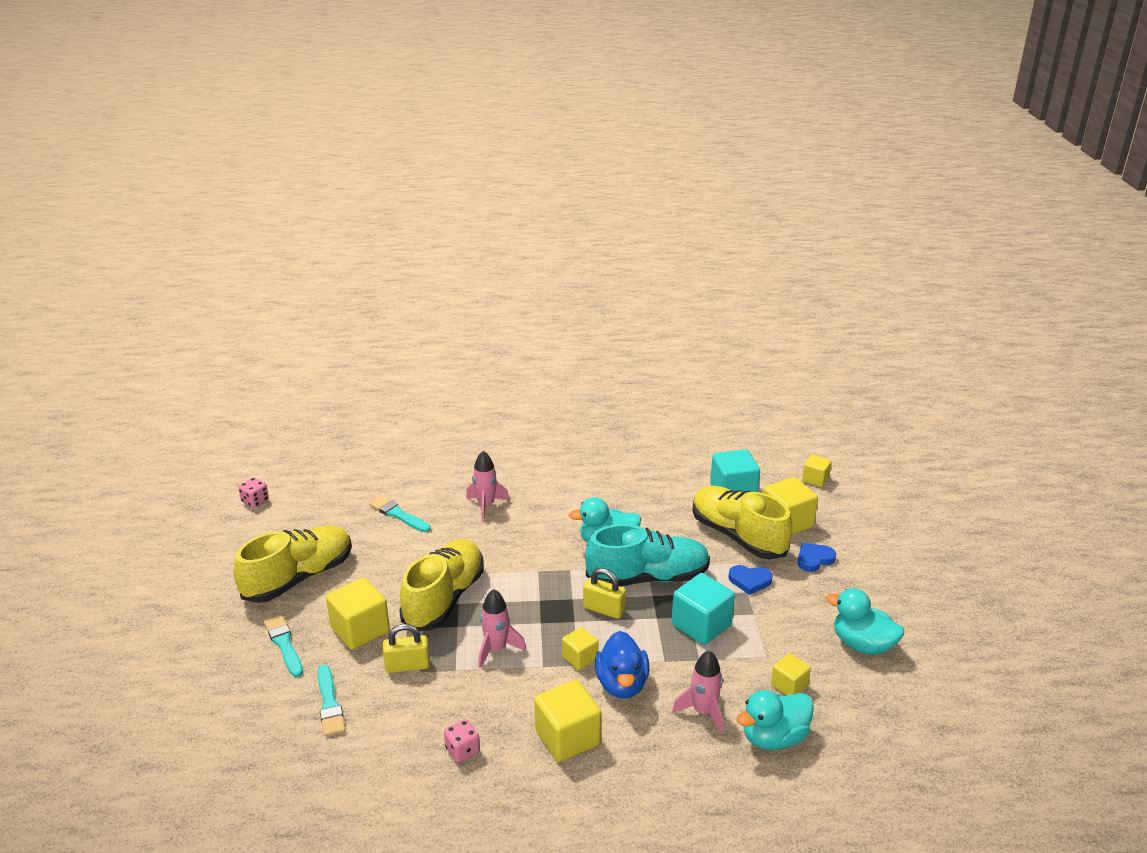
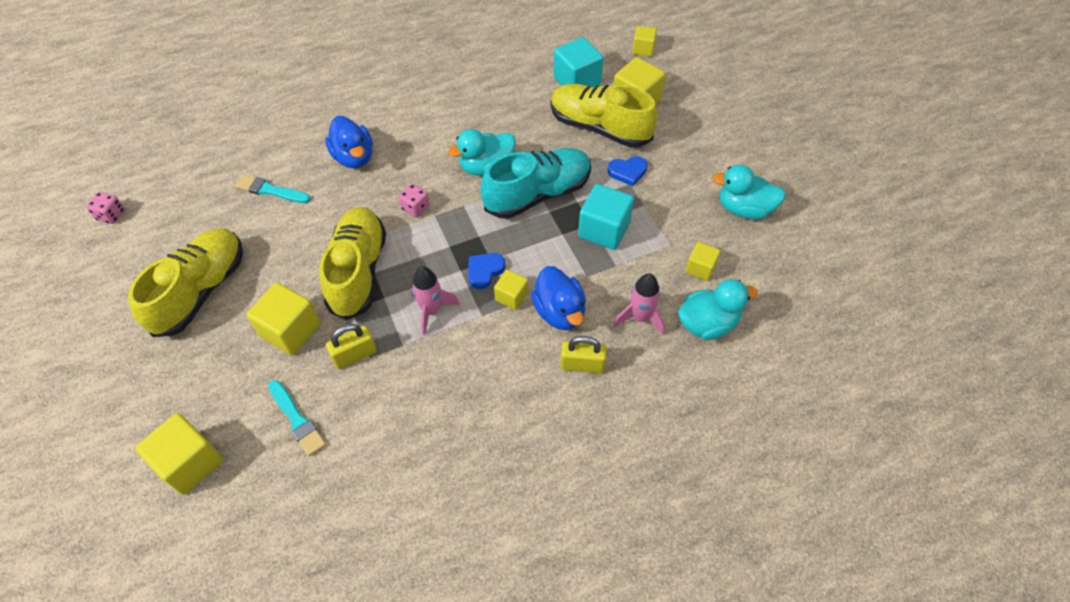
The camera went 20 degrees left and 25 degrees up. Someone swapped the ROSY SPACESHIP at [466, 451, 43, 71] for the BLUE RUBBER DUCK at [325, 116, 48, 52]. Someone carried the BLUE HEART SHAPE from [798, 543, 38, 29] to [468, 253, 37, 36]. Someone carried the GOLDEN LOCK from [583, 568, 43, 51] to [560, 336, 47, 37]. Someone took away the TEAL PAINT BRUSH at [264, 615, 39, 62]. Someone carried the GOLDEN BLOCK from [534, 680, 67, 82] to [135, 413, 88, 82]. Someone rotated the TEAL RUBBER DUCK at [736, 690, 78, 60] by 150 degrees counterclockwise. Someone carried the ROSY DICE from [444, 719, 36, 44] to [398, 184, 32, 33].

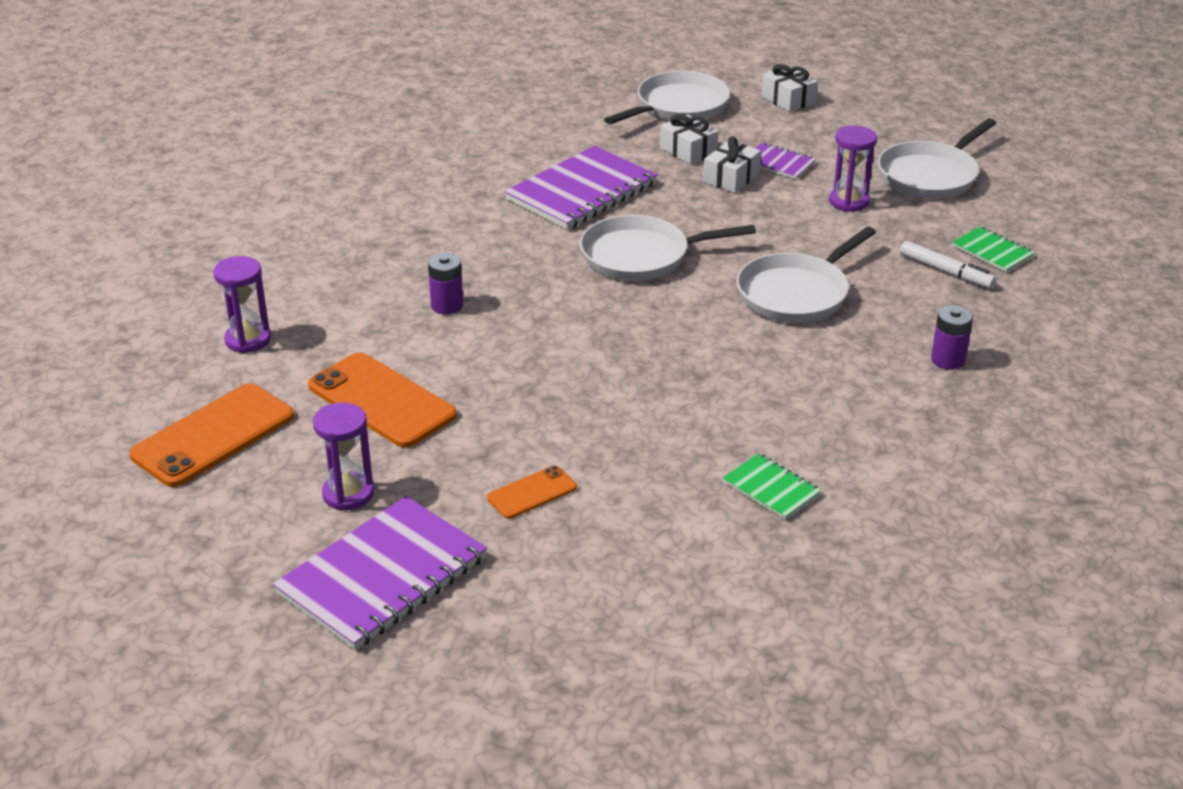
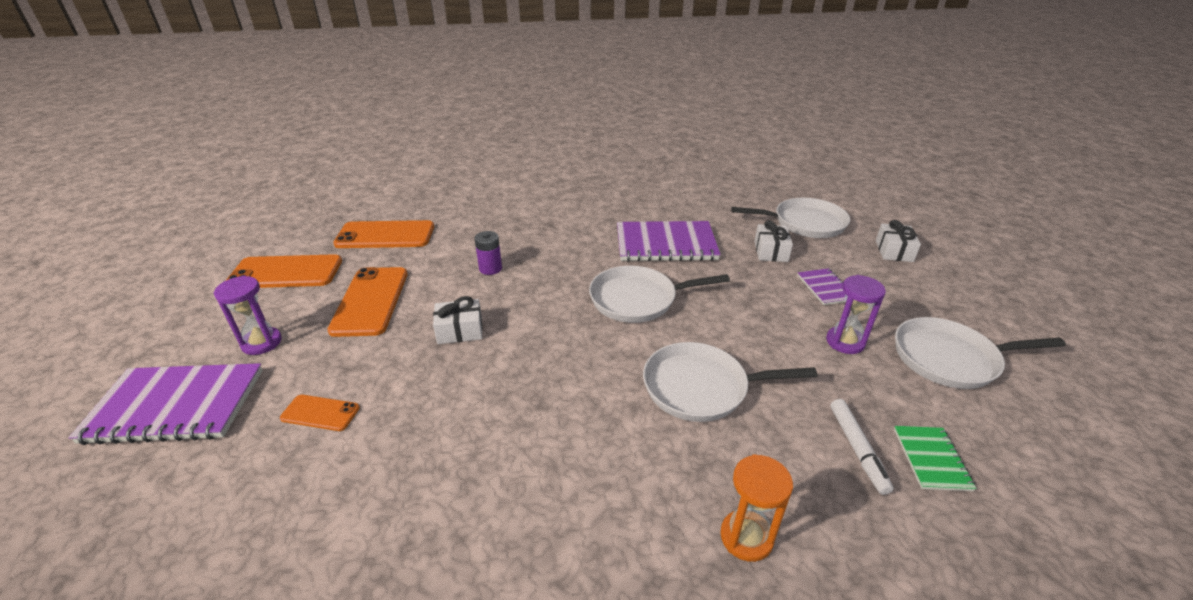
The camera went 45 degrees right and 0 degrees up. Someone carried the WHITE GIFT from [703, 136, 58, 57] to [433, 296, 50, 48]. Someone rotated the WHITE PAN at [580, 215, 176, 66] by 45 degrees counterclockwise. Someone swapped the PURPLE SAND TIMER at [213, 256, 58, 97] for the ORANGE-COLOURED MOBILE PHONE at [333, 220, 101, 28]. Someone swapped the PURPLE AA BATTERY at [931, 305, 42, 65] for the ORANGE-COLOURED SAND TIMER at [720, 454, 73, 108]. Someone took away the GREEN NOTEBOOK at [723, 453, 98, 67].

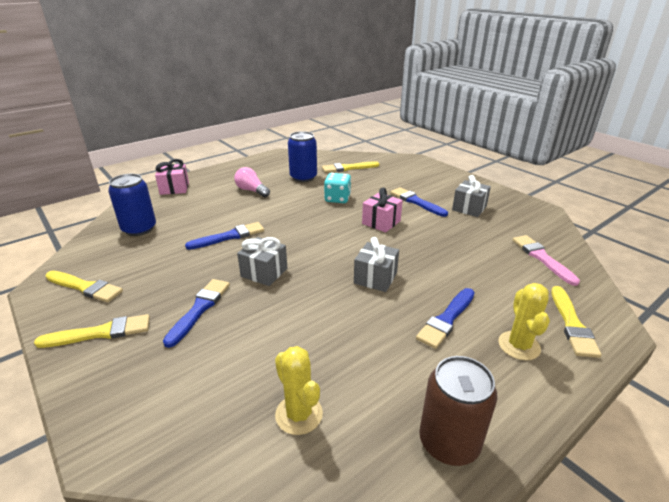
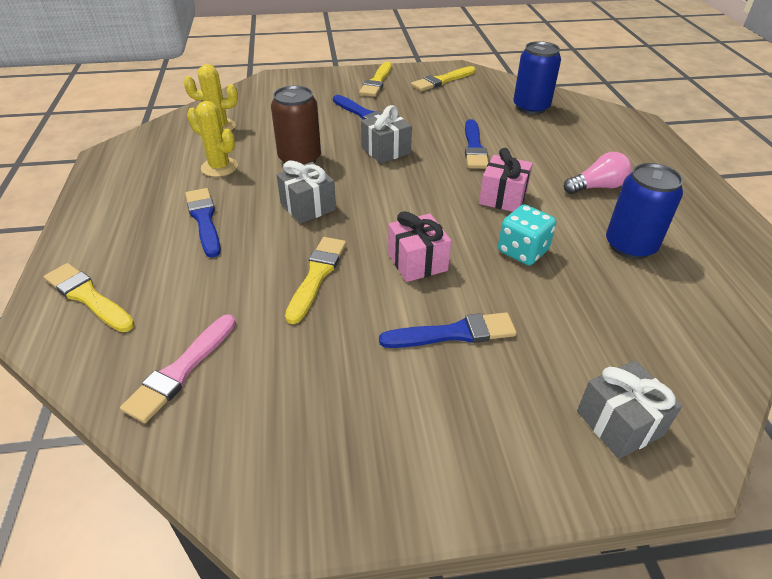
The camera went 120 degrees right and 10 degrees up. Someone carried the ROSY GIFT from [155, 159, 34, 36] to [479, 148, 54, 64]. Someone carried the GOLDEN PAINT BRUSH from [322, 161, 58, 12] to [285, 237, 61, 87]. Someone carried the GRAY GIFT from [452, 175, 39, 42] to [577, 360, 105, 99]. Someone rotated the ROSY PAINT BRUSH at [512, 235, 68, 51] by 105 degrees clockwise. Someone carried the GOLDEN SAGUARO CACTUS from [498, 283, 52, 77] to [187, 101, 51, 76]. Someone carried the RUSSET CAN from [419, 356, 78, 110] to [271, 85, 50, 80].

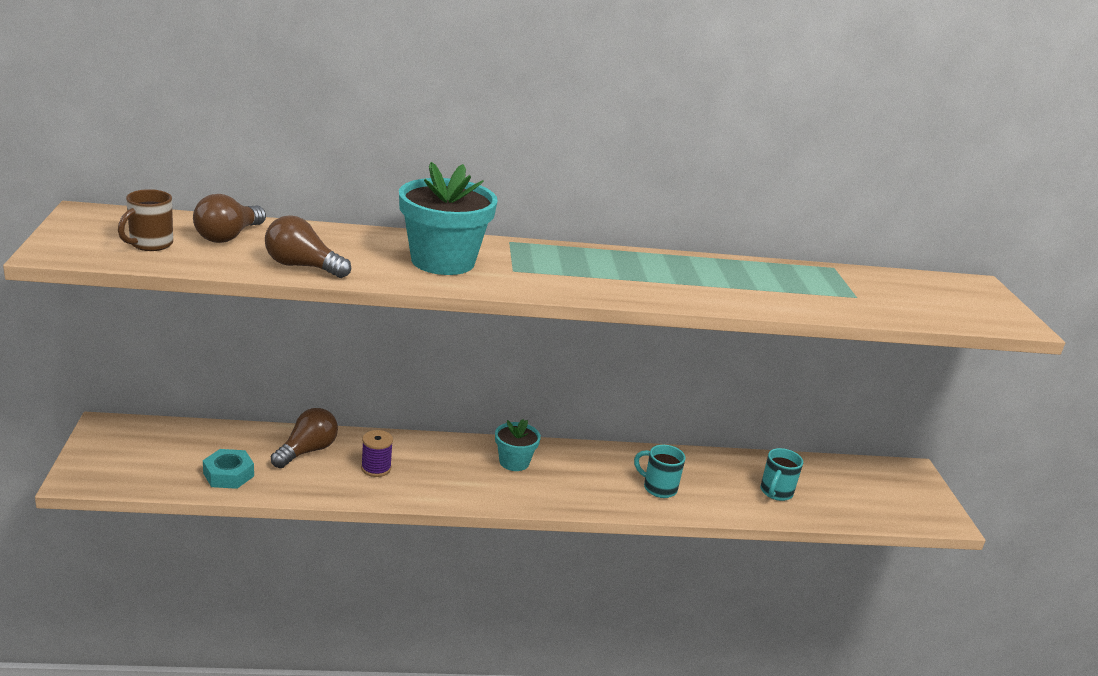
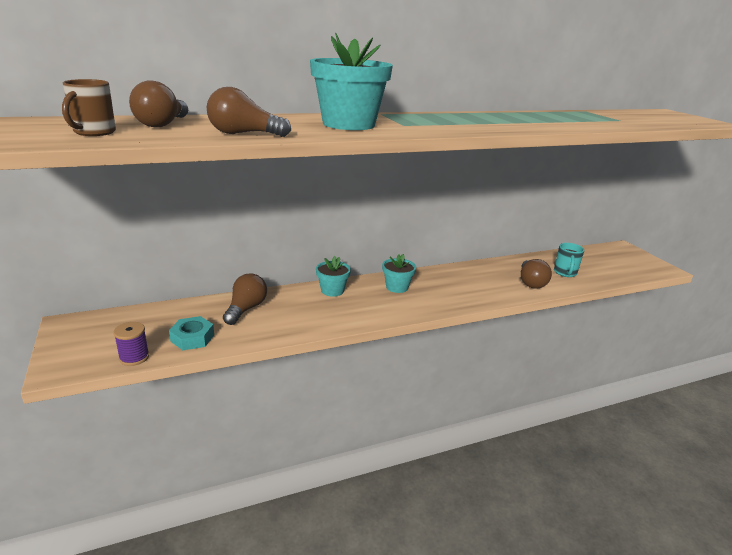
The camera went 15 degrees left and 0 degrees up. Someone carried the PURPLE REEL OF THREAD from [361, 430, 32, 47] to [113, 322, 36, 44]. Someone took away the TEAL TEA MUG at [634, 445, 52, 53]. Someone put down the TEAL FLOWER POT at [316, 256, 35, 41]. Someone put down the RUSSET BULB at [521, 259, 31, 30].

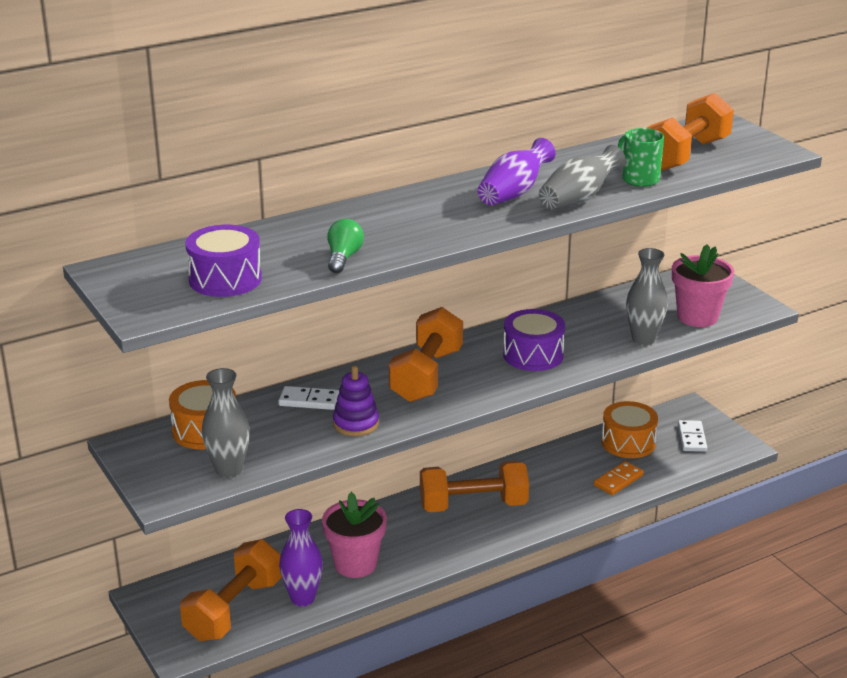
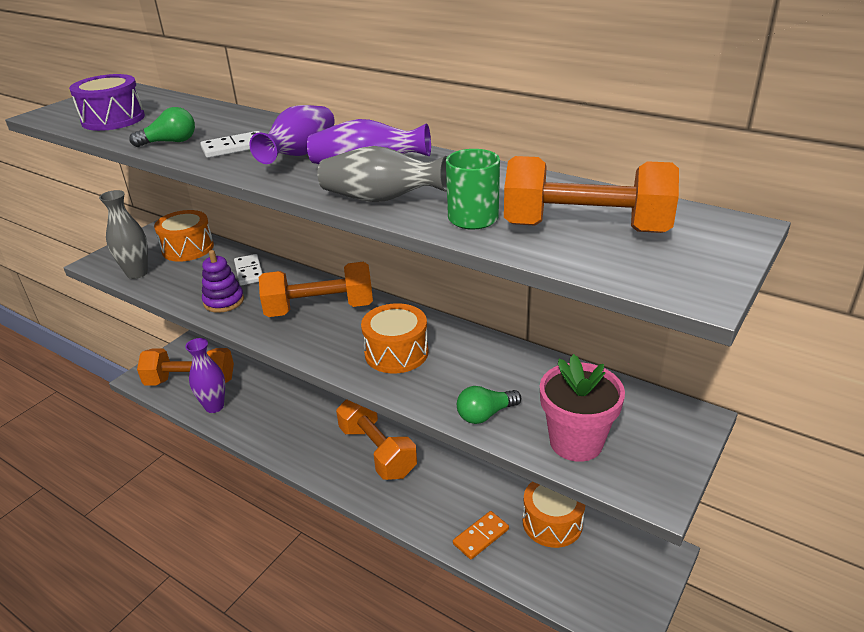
The camera went 65 degrees right and 5 degrees up. Someone swapped the GRAY VASE at [626, 248, 42, 98] for the GREEN BULB at [457, 386, 64, 38]. Someone repainted the PURPLE SNARE DRUM at [503, 309, 62, 62], which became the ORANGE-COLOURED SNARE DRUM at [361, 303, 67, 70]. Someone carried the WHITE DOMINO PIECE from [678, 420, 29, 32] to [200, 131, 60, 27]. Someone rotated the ORANGE-COLOURED DOMINO PIECE at [594, 461, 50, 34] by 60 degrees counterclockwise. Someone took away the ROSY FLOWER POT at [322, 492, 65, 86]. Someone put down the PURPLE VASE at [249, 105, 86, 59].

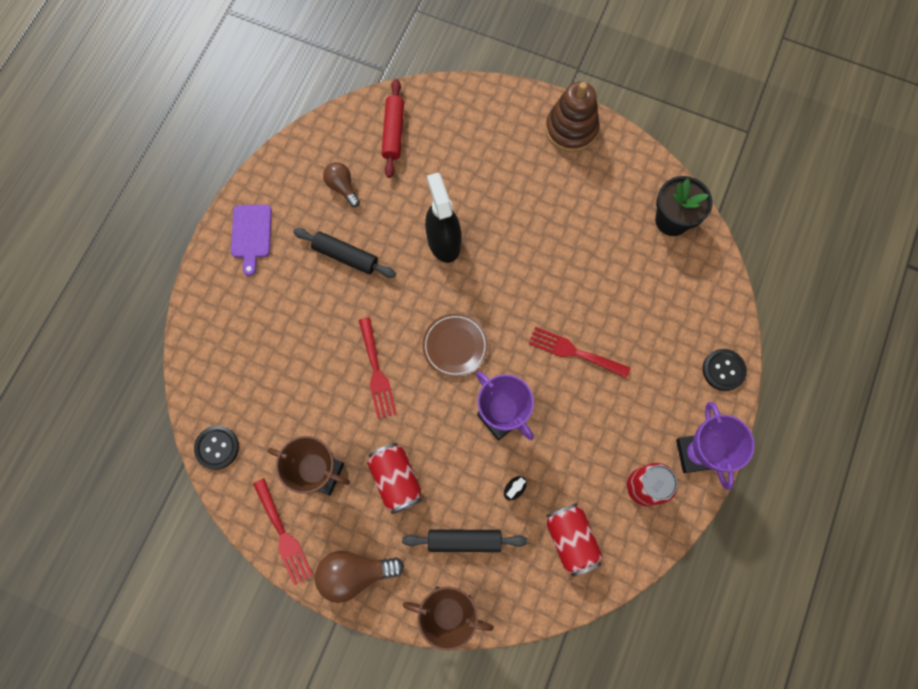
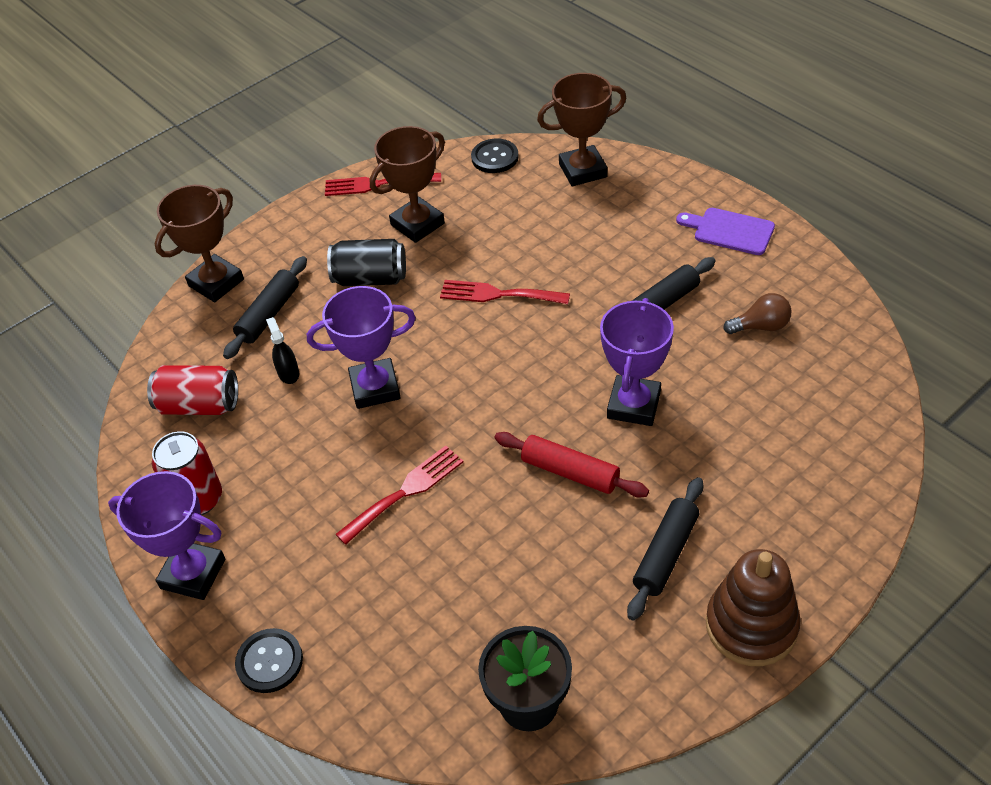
The camera went 120 degrees right and 25 degrees down. Someone carried the SCARLET ROLLING PIN from [381, 79, 23, 99] to [494, 432, 155, 66]. Someone swapped the EBONY SPRAYER at [425, 173, 36, 90] for the PURPLE AWARD CUP at [600, 298, 74, 128]. Someone took away the RUSSET PLATE at [422, 313, 66, 64]. Someone repainted the SCARLET CAN at [367, 443, 55, 71], which became the EBONY CAN at [327, 239, 79, 47]. Someone took away the RUSSET BULB at [315, 551, 89, 52]. Someone put down the RUSSET AWARD CUP at [537, 73, 90, 113]. Someone put down the EBONY ROLLING PIN at [627, 477, 76, 144].

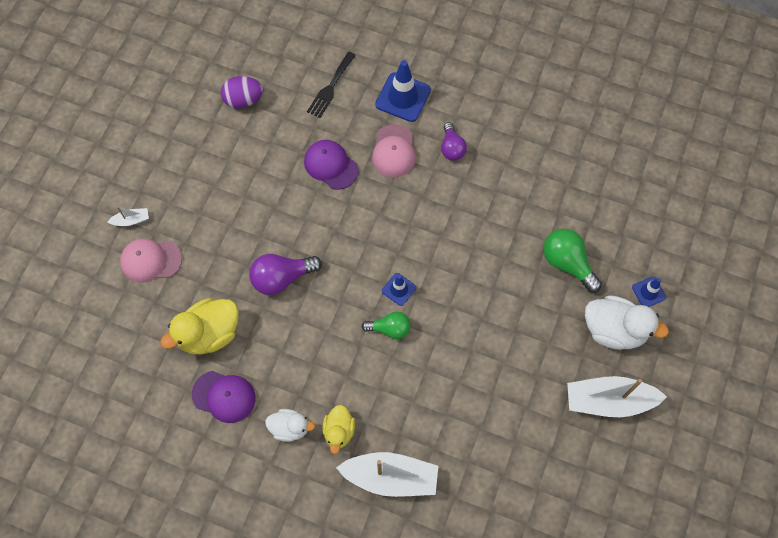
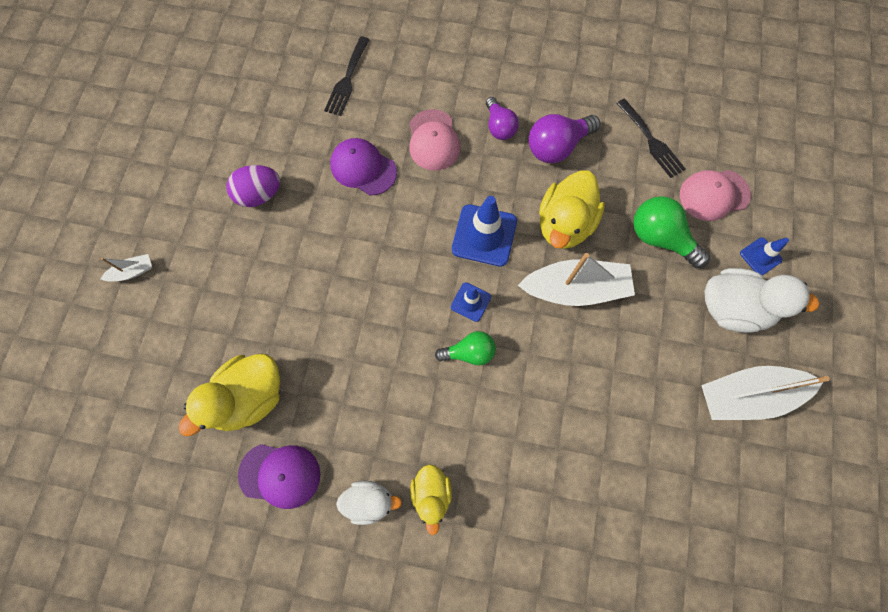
The camera went 10 degrees left and 5 degrees up. Someone carried the BLUE ROAD CONE from [375, 60, 56, 62] to [452, 196, 65, 71]. Someone carried the PURPLE EGG SHAPE from [221, 76, 42, 33] to [226, 165, 54, 42]. Someone carried the ROSY BASEBALL CAP from [120, 239, 62, 44] to [680, 170, 71, 51]. Someone carried the PURPLE BULB from [249, 254, 73, 41] to [529, 114, 71, 49]. Someone carried the WHITE SAILBOAT from [336, 452, 102, 45] to [518, 253, 117, 53]. Someone put down the EBONY DINNER FORK at [616, 98, 70, 80]. Someone put down the GOLDEN RUBBER DUCK at [539, 170, 66, 79].

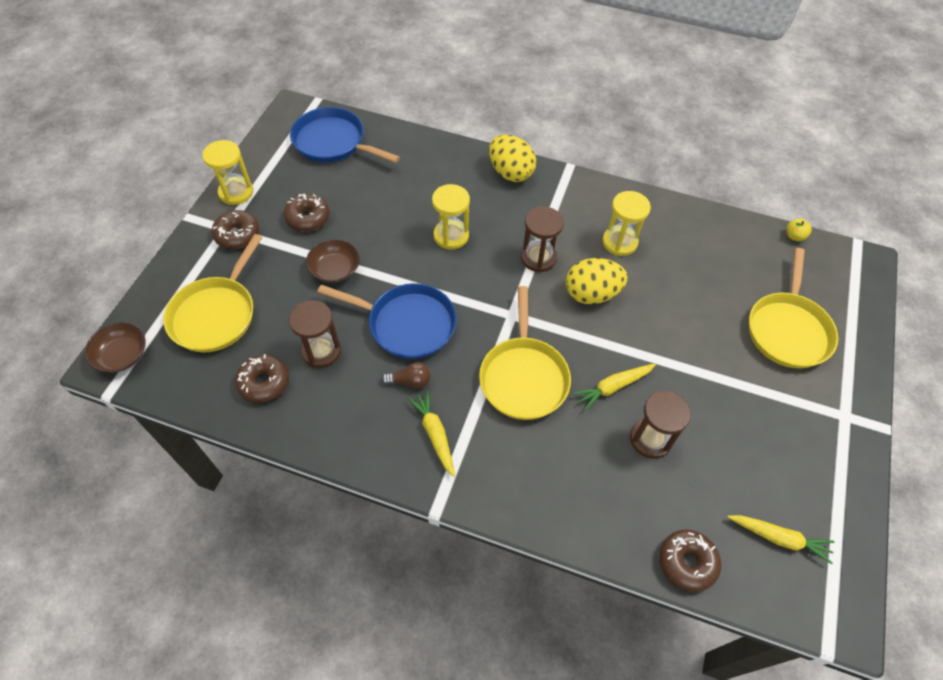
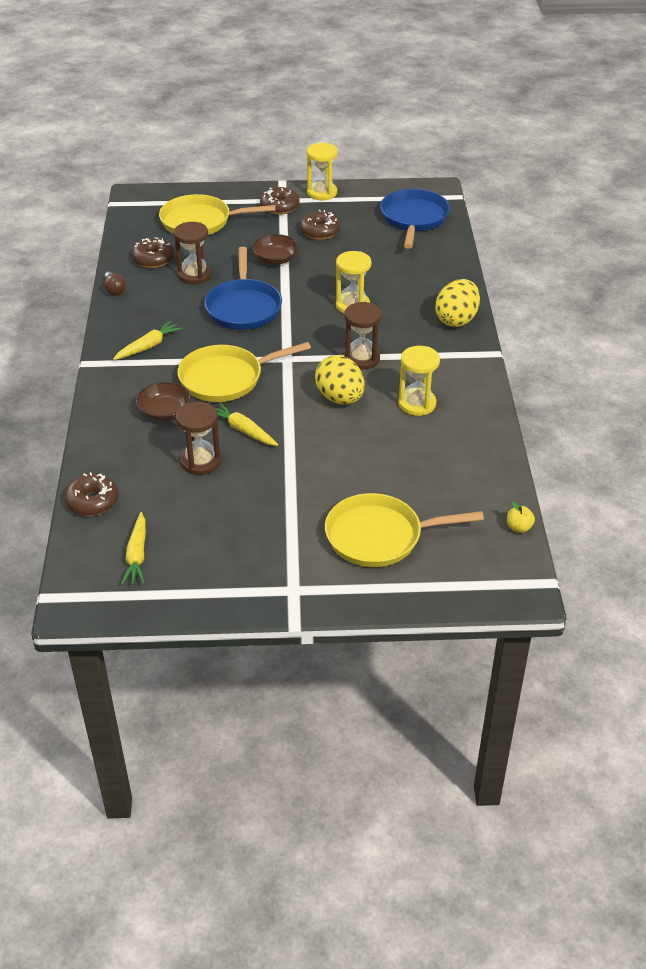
The camera went 70 degrees right and 15 degrees down. Someone carried the RUSSET DEEP DISH from [85, 322, 61, 51] to [136, 382, 55, 39]. Someone carried the RUSSET BULB from [381, 362, 50, 27] to [104, 272, 22, 24].

